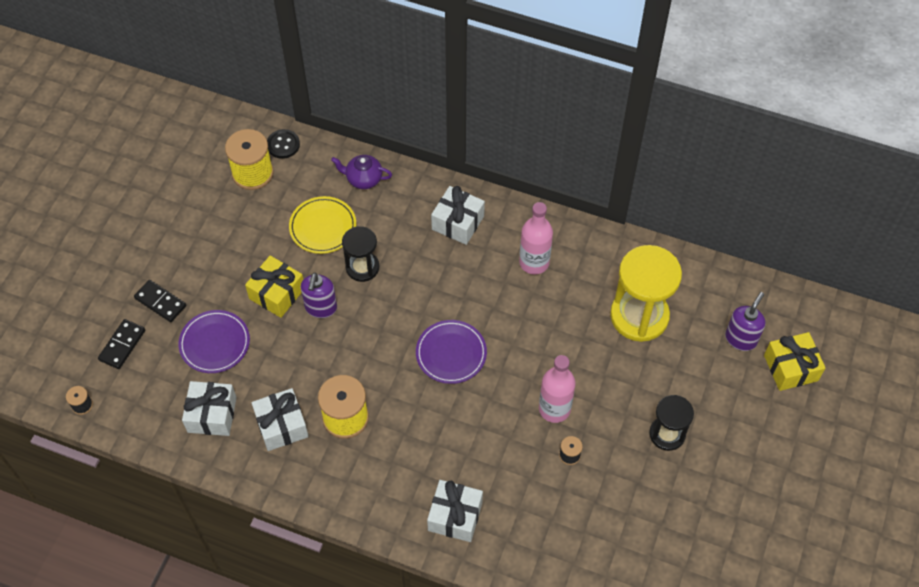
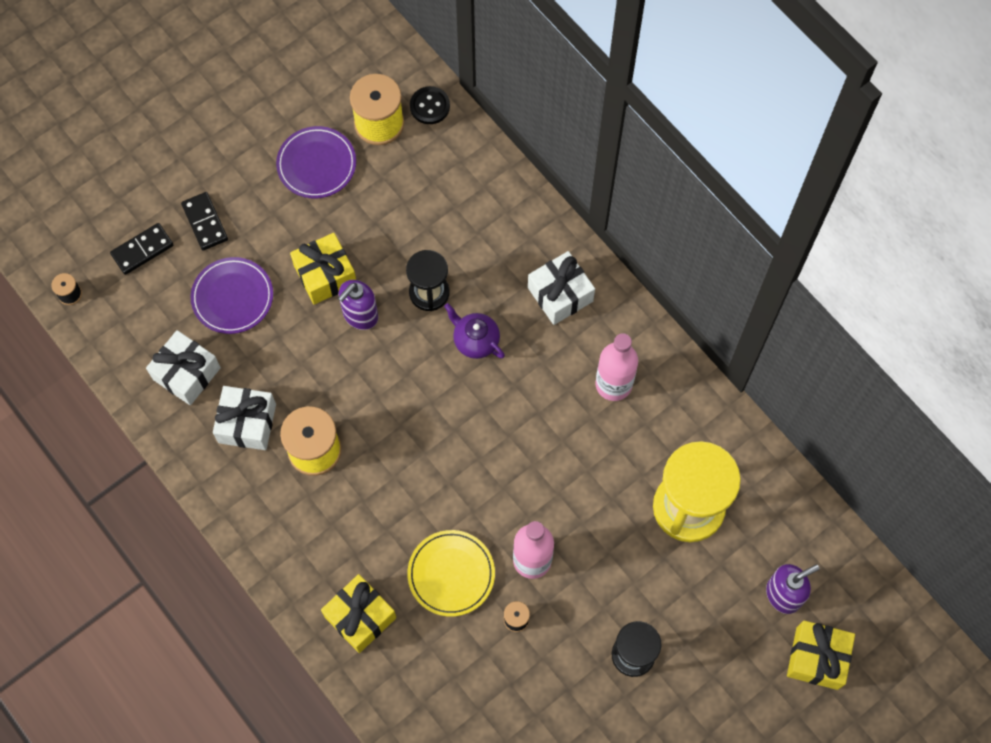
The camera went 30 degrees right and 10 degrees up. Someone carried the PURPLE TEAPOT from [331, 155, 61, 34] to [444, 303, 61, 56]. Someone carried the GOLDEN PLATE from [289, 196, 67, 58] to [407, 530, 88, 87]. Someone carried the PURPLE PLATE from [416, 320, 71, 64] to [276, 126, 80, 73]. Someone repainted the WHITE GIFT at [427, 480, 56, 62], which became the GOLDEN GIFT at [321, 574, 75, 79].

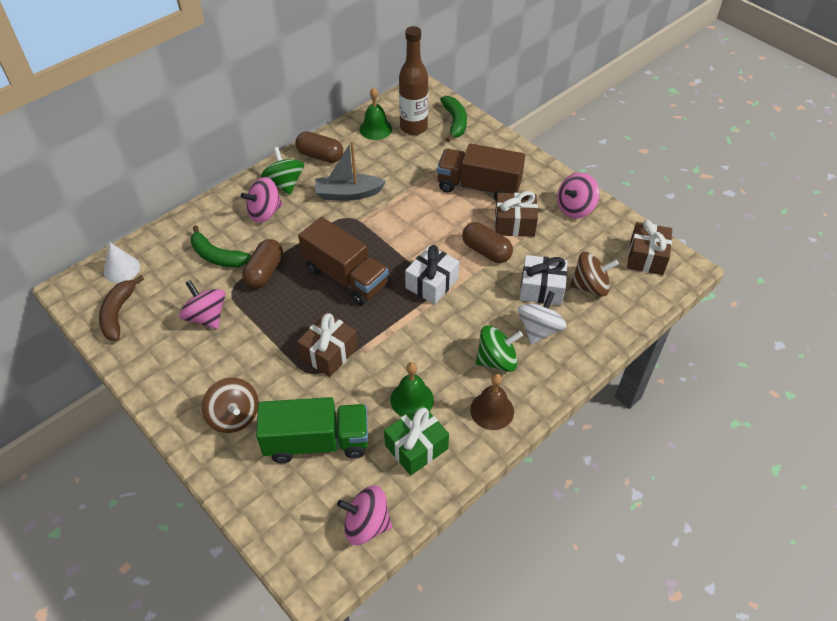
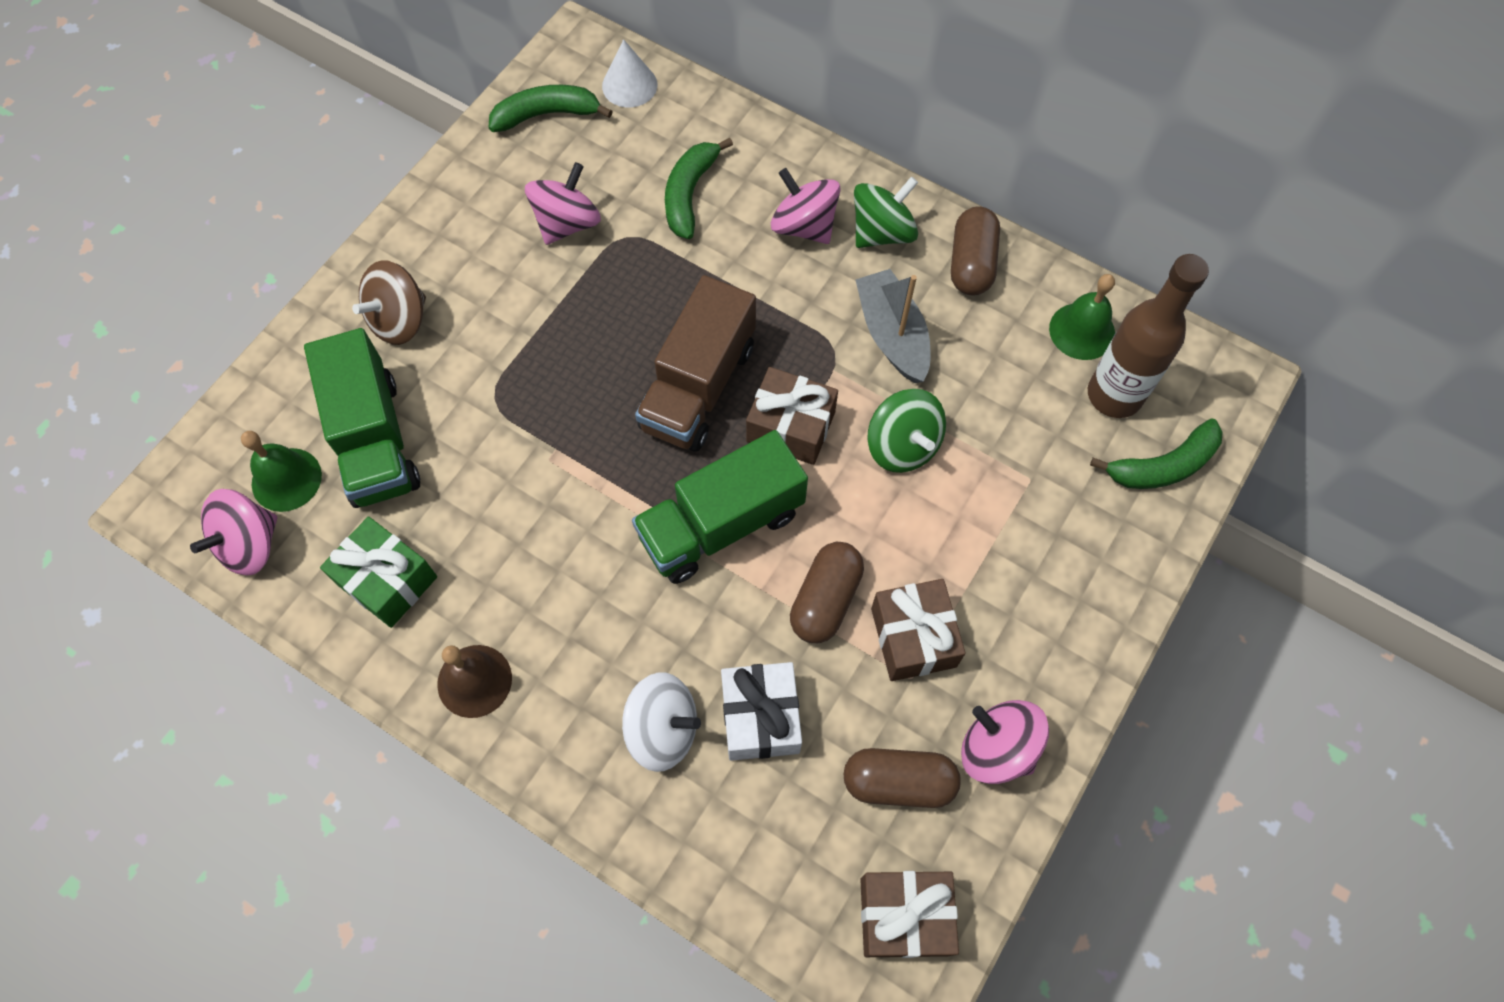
The camera went 75 degrees right and 15 degrees up. Someone took away the RUSSET TRUCK at [437, 143, 88, 57]. Someone carried the RUSSET PILL SHAPE from [242, 239, 41, 49] to [844, 748, 117, 60]. Someone swapped the WHITE GIFT at [405, 245, 54, 59] for the GREEN TRUCK at [632, 430, 176, 154]. Someone took away the RUSSET WHIRLIGIG at [570, 252, 49, 45]. Someone repainted the RUSSET BANANA FRUIT at [99, 275, 45, 66], which became the GREEN BANANA FRUIT at [489, 85, 124, 47]. Someone carried the RUSSET GIFT from [297, 313, 61, 64] to [746, 367, 92, 98]. Someone carried the GREEN WHIRLIGIG from [476, 325, 47, 47] to [867, 389, 79, 84]. Someone carried the GREEN BELL from [390, 362, 44, 55] to [241, 431, 81, 81]. Someone rotated the ROSY WHIRLIGIG at [337, 485, 55, 60] by 135 degrees counterclockwise.

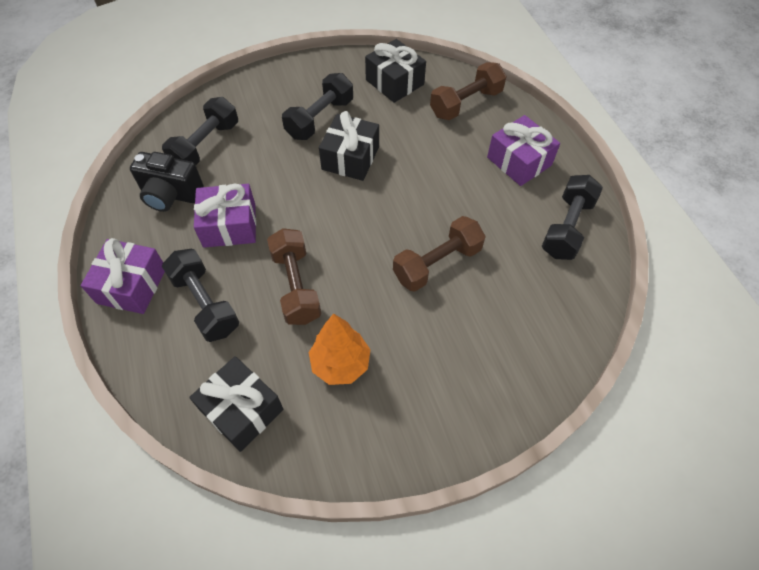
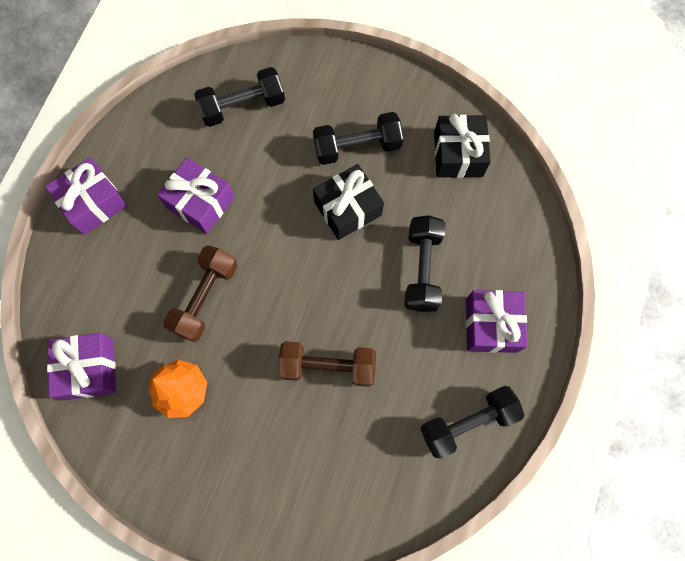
The camera went 40 degrees right and 15 degrees up. Someone took away the RUSSET FREE WEIGHT at [430, 62, 77, 58]. Someone took away the EBONY PHOTO CAMERA at [130, 152, 74, 60]. Someone carried the EBONY FREE WEIGHT from [162, 249, 77, 93] to [404, 215, 41, 97]. Someone repainted the EBONY GIFT at [189, 356, 95, 96], which became the PURPLE GIFT at [47, 333, 69, 67].

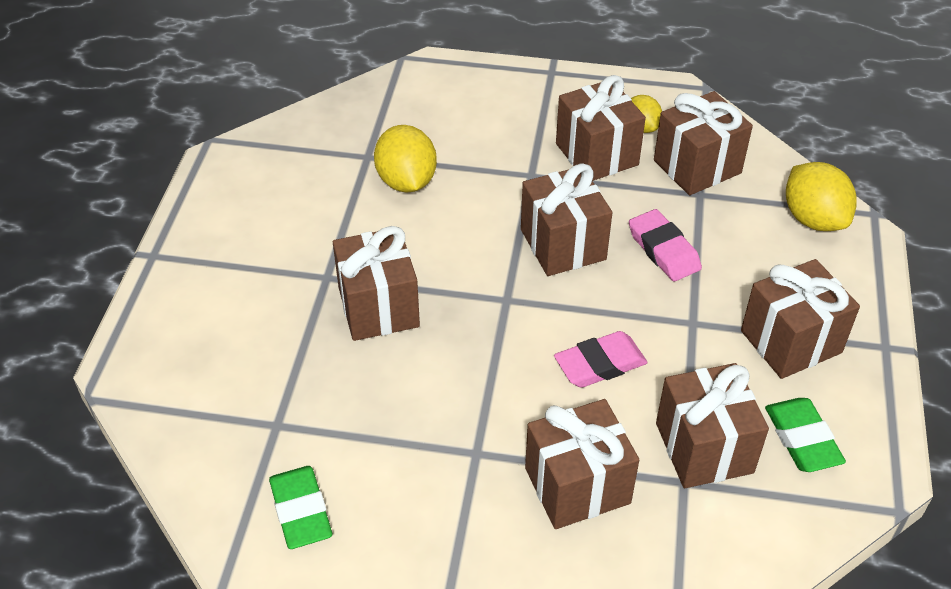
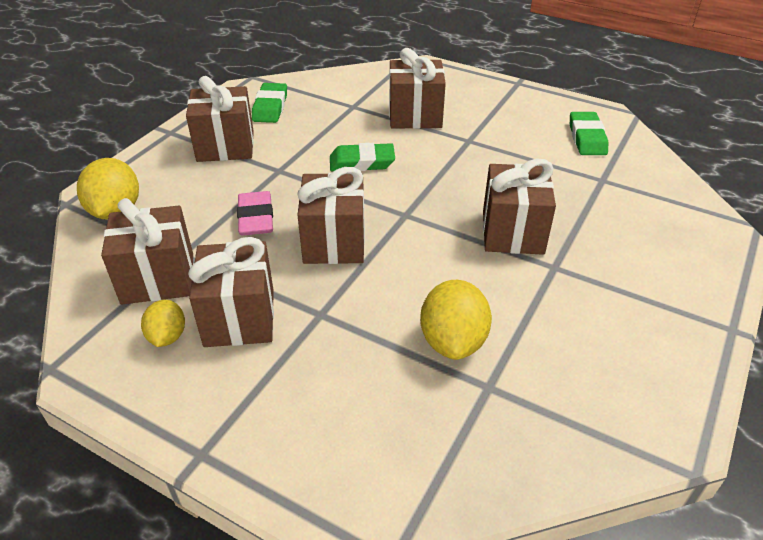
The camera went 160 degrees left and 5 degrees down. Someone repainted the ROSY GUM ERASER at [554, 331, 94, 57], which became the GREEN GUM ERASER at [330, 143, 65, 28]. Someone took away the RUSSET GIFT at [656, 363, 113, 125].

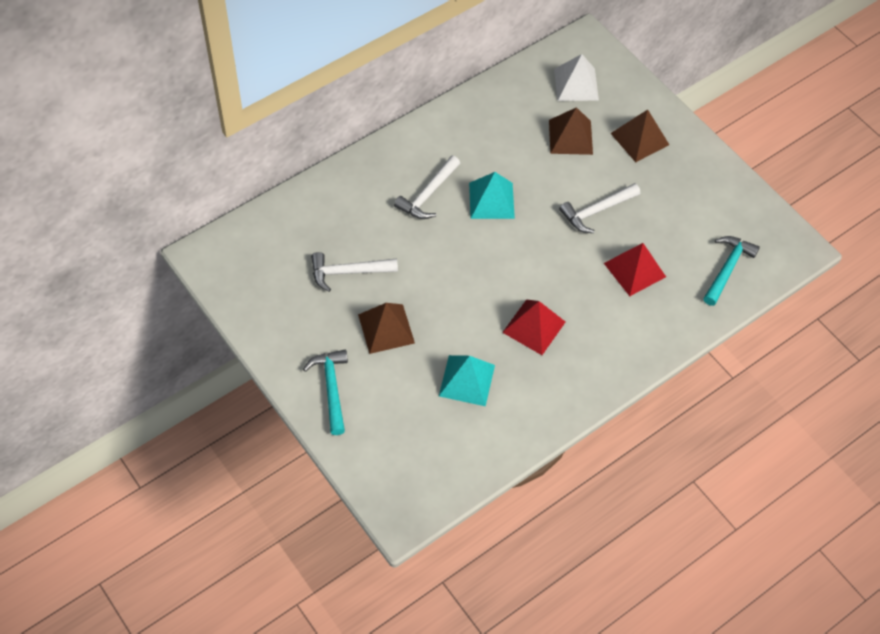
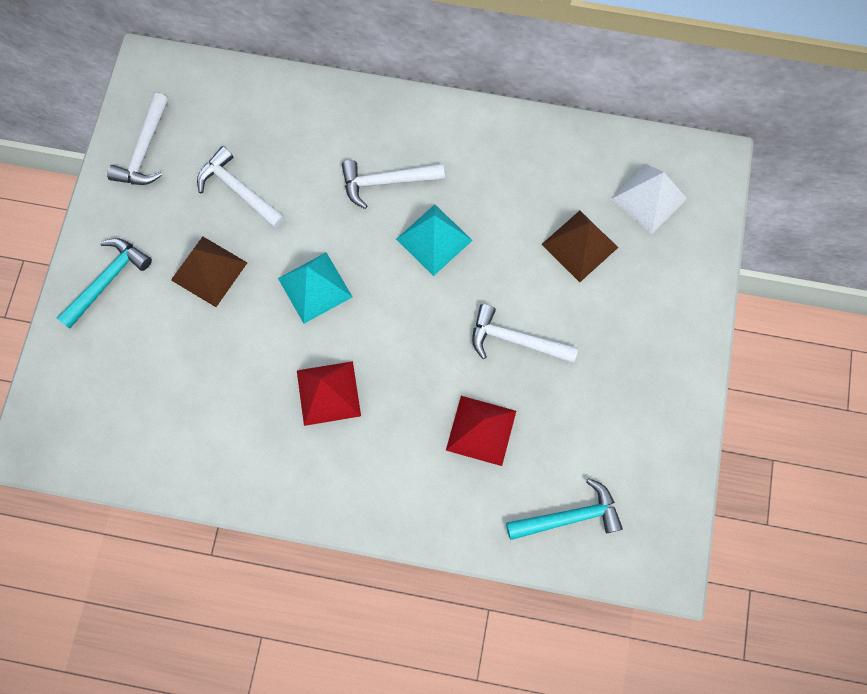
The camera went 50 degrees right and 15 degrees up. Someone took away the RUSSET PYRAMID SHAPE at [610, 109, 59, 53]. Someone carried the TEAL PYRAMID SHAPE from [439, 355, 56, 51] to [278, 252, 74, 72]. Someone put down the WHITE CLAW HAMMER at [107, 93, 61, 92].

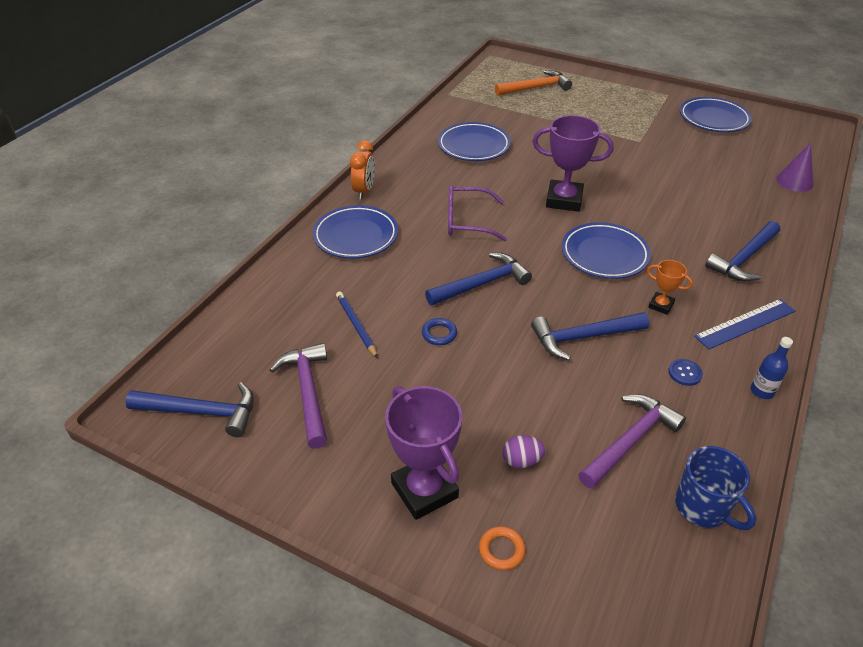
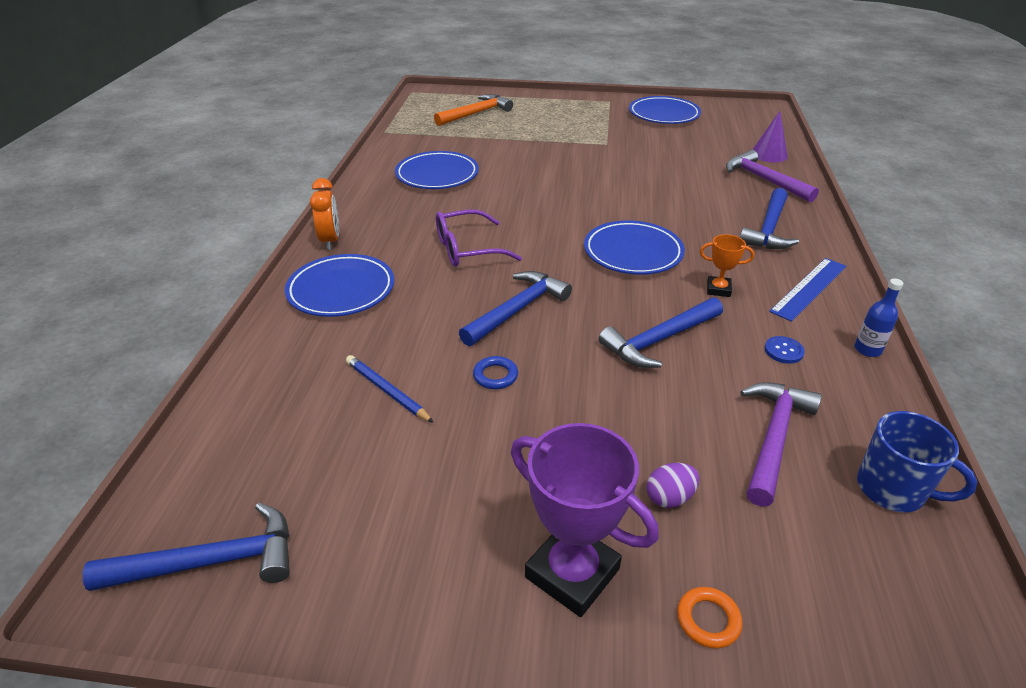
The camera went 20 degrees left and 5 degrees down. Someone took away the PURPLE AWARD CUP at [532, 115, 82, 97]. Someone carried the PURPLE CLAW HAMMER from [270, 343, 57, 106] to [726, 150, 93, 52].

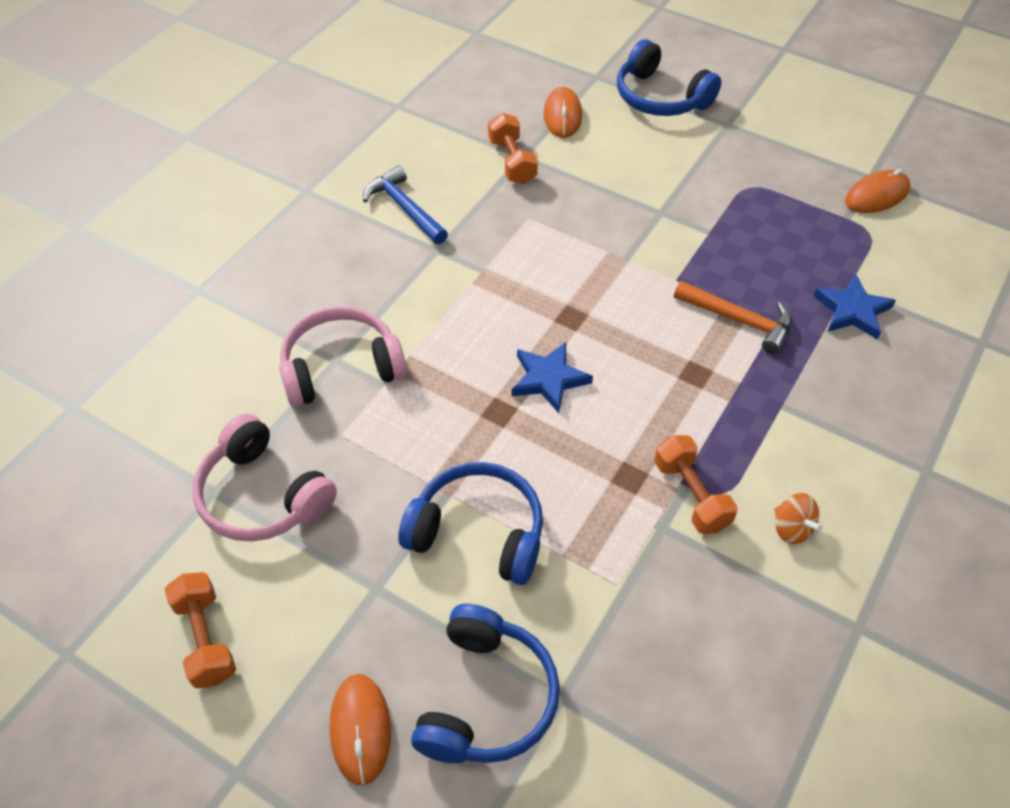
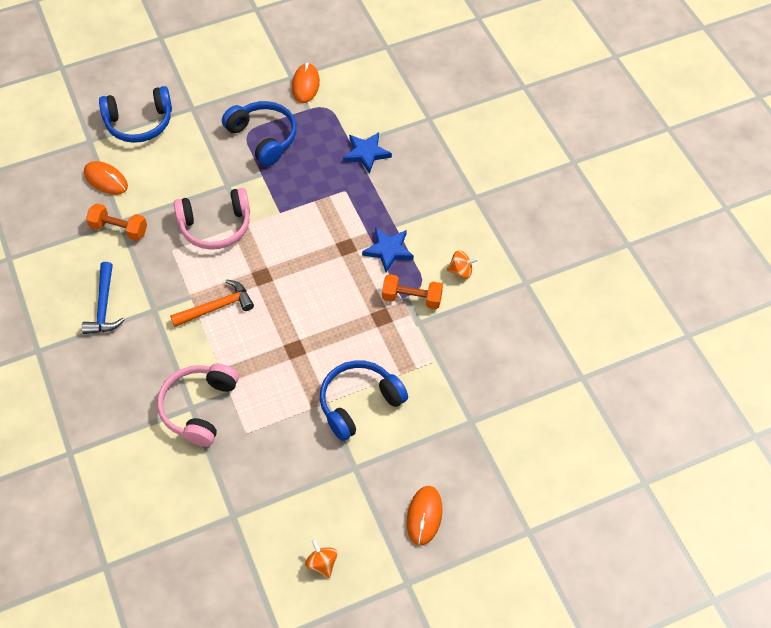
The camera went 55 degrees left and 5 degrees up. Someone rotated the BLUE CLAW HAMMER at [363, 166, 85, 79] by 90 degrees counterclockwise. Someone carried the ORANGE-COLOURED CLAW HAMMER from [674, 281, 118, 73] to [170, 279, 84, 48]. Someone carried the BLUE STAR SHAPE from [511, 342, 82, 71] to [362, 228, 52, 44]. Someone carried the ROSY HEADPHONES from [193, 414, 144, 128] to [174, 188, 76, 62]. Someone swapped the ORANGE-COLOURED FREE WEIGHT at [165, 572, 71, 117] for the ORANGE-COLOURED WHIRLIGIG at [305, 539, 33, 39]. Someone carried the BLUE HEADPHONES from [411, 604, 149, 159] to [222, 101, 75, 65]. Someone rotated the ORANGE-COLOURED PC MOUSE at [330, 674, 61, 112] by 75 degrees clockwise.

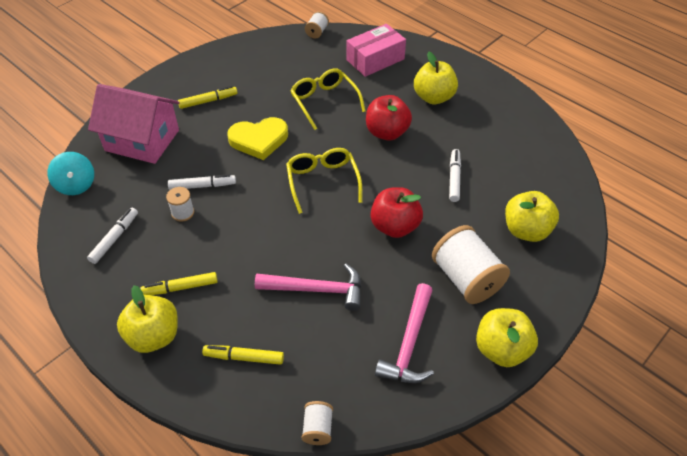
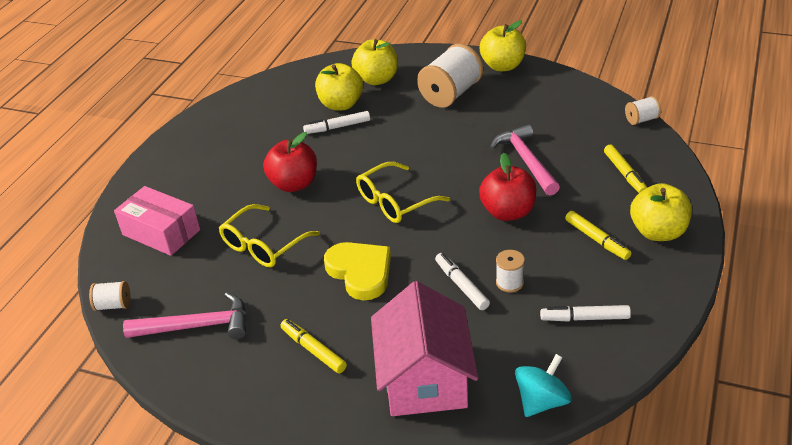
The camera went 110 degrees left and 10 degrees down. Someone carried the GOLDEN APPLE FRUIT from [414, 52, 44, 52] to [315, 63, 48, 47]. Someone carried the SCARLET APPLE FRUIT from [370, 187, 53, 51] to [479, 153, 58, 68]. Someone carried the ROSY CLAW HAMMER from [375, 283, 59, 100] to [123, 292, 123, 47].

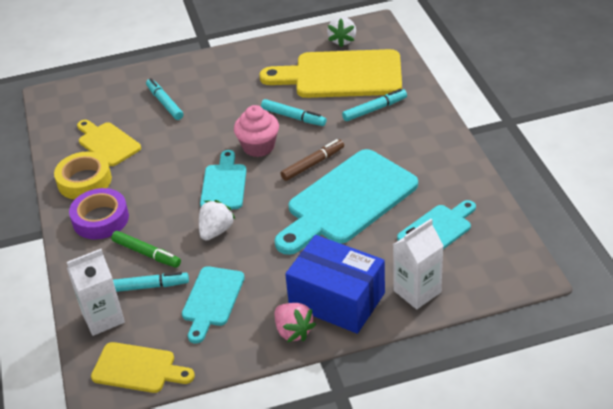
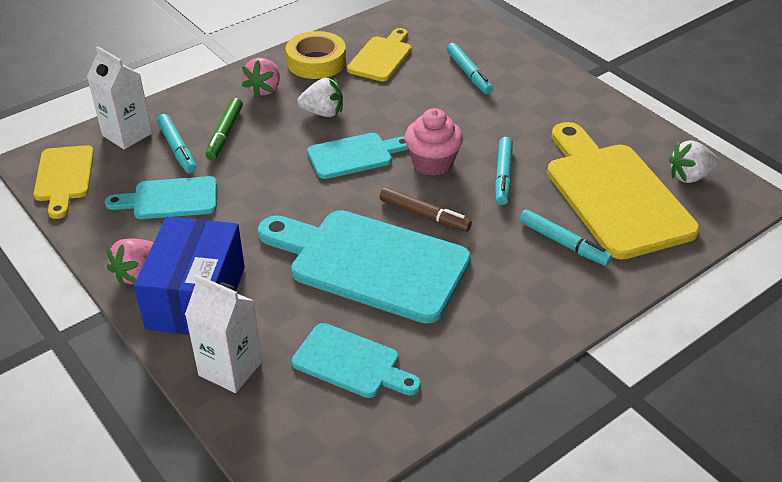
The camera went 65 degrees right and 0 degrees up. Someone rotated the TEAL FELT PEN at [146, 78, 37, 42] by 120 degrees clockwise. Someone swapped the PURPLE TAPE at [69, 188, 60, 51] for the ROSY TOY STRAWBERRY at [242, 58, 38, 40]. Someone carried the WHITE TOY STRAWBERRY from [199, 200, 36, 40] to [297, 78, 46, 39].

